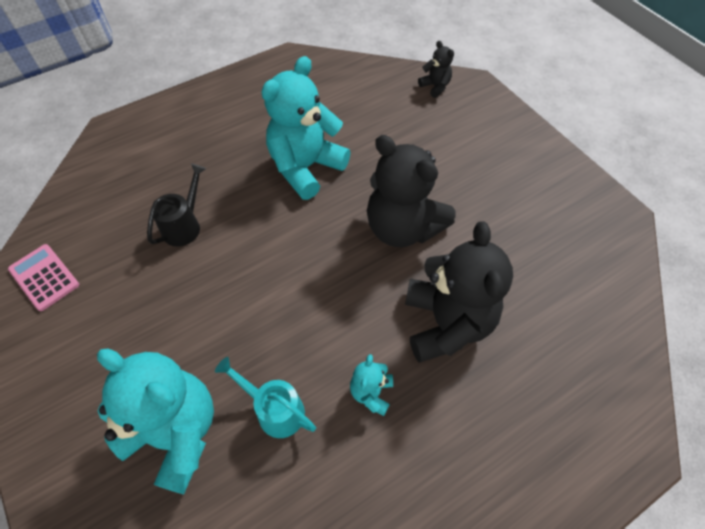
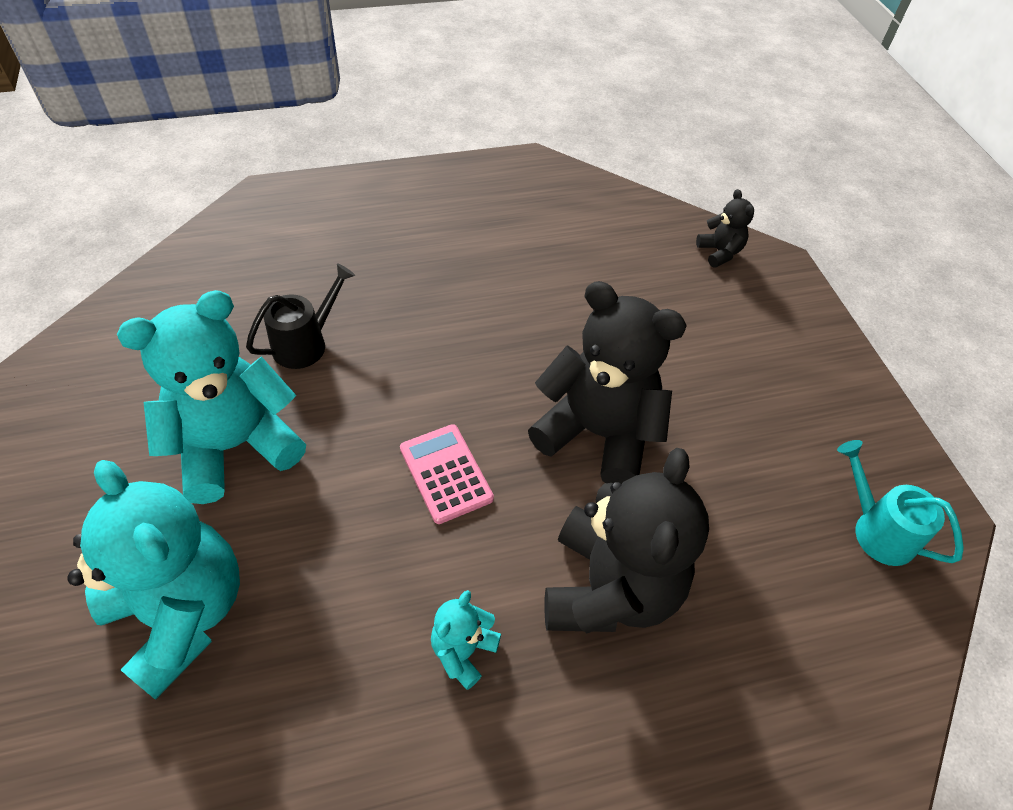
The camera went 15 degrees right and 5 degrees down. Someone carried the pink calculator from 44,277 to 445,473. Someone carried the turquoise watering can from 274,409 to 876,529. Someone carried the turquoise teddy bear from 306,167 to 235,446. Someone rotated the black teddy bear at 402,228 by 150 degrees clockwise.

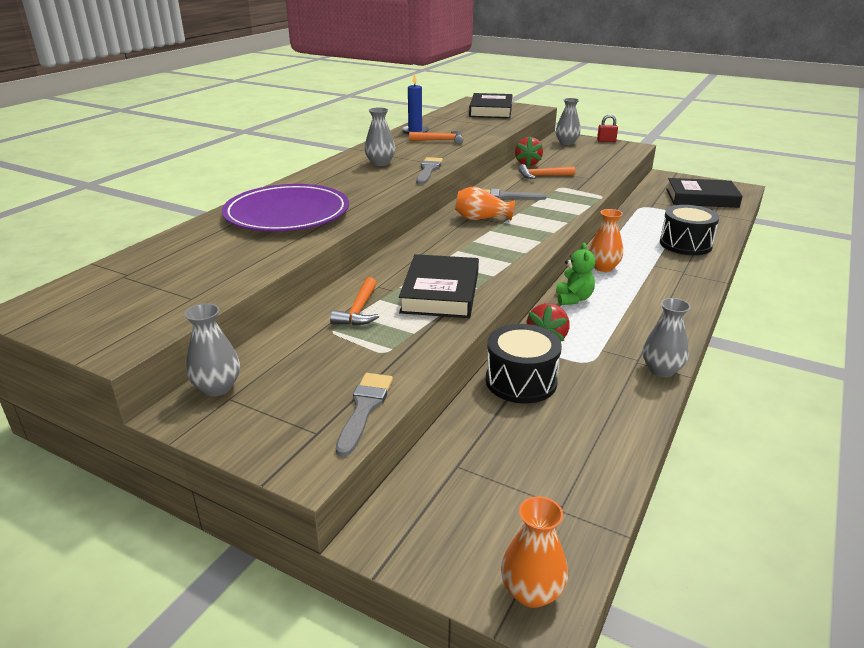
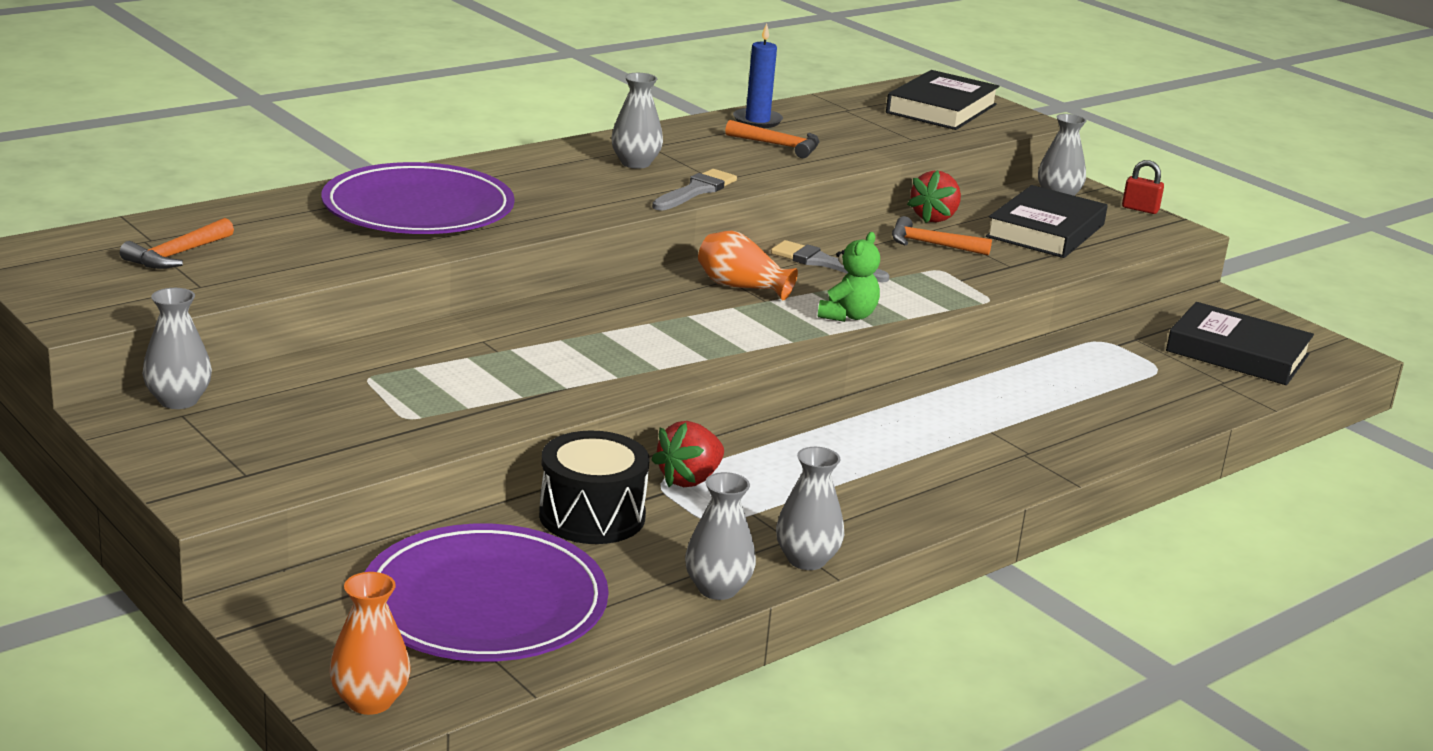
The camera went 20 degrees right and 5 degrees down. Someone took away the grey brush at 364,409. Someone took away the orange vase at 603,267. Someone took away the black drum at 685,244. Someone put down the purple plate at 484,602. Someone put down the grey vase at 717,589. Someone carried the orange hammer from 359,310 to 177,255. Someone carried the black book from 440,292 to 1045,231. Someone carried the green teddy bear from 573,299 to 847,316.

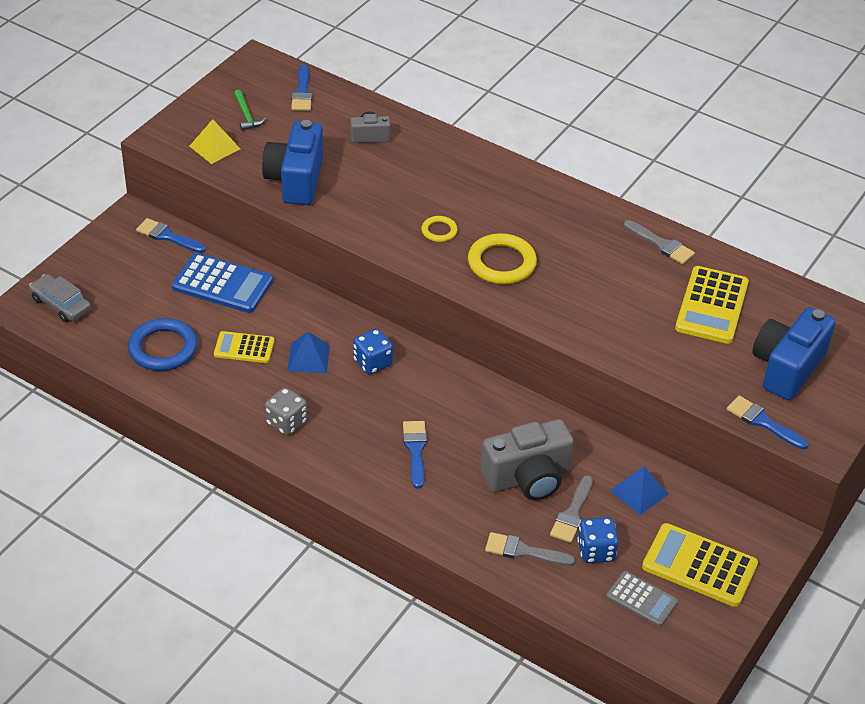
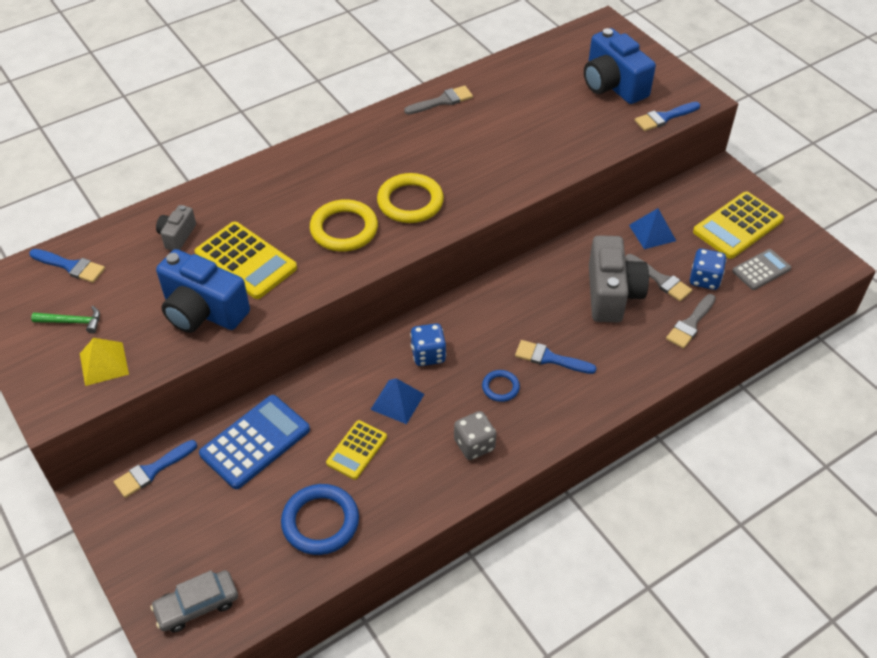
The camera went 65 degrees left and 5 degrees up. Someone put down the blue ring at 500,387. Someone carried the yellow calculator from 711,306 to 245,261. Someone scaled the yellow ring at 439,231 by 1.87.

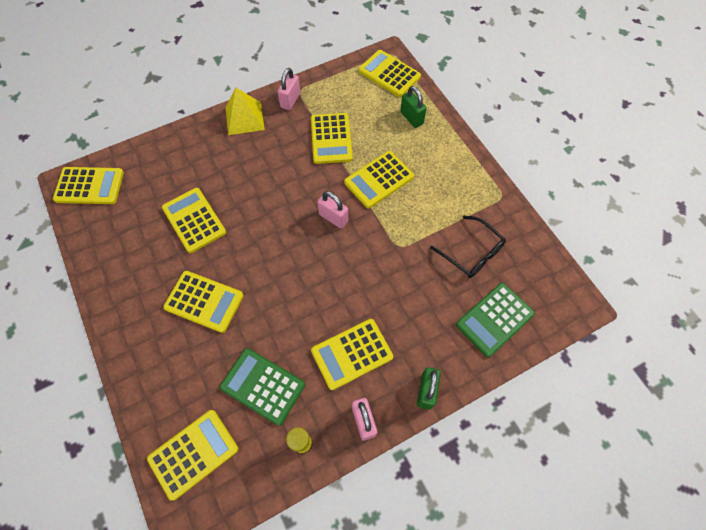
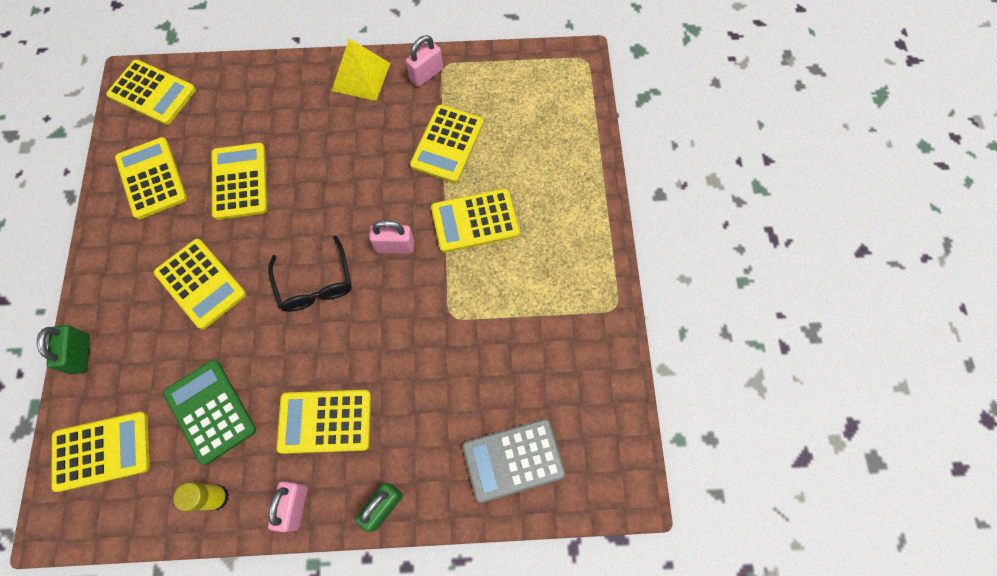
The camera went 25 degrees right and 5 degrees up. Someone carried the yellow calculator from 389,74 to 152,178. Someone carried the green padlock from 411,118 to 81,354. Someone carried the black glasses from 472,253 to 315,283. Someone repainted the green calculator at 494,319, which became the grey calculator at 513,460. Someone rotated the pink padlock at 333,218 by 60 degrees counterclockwise.

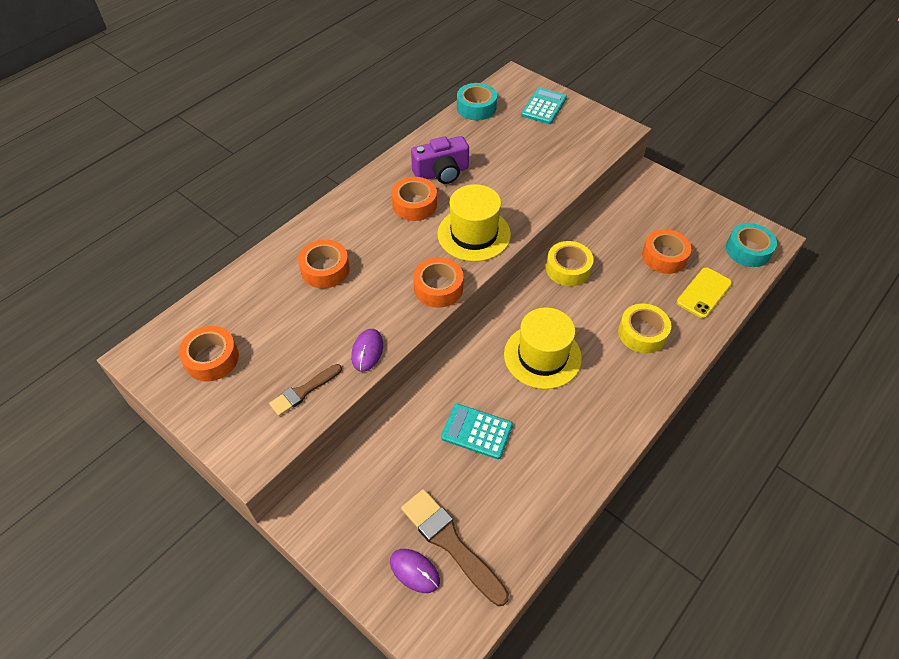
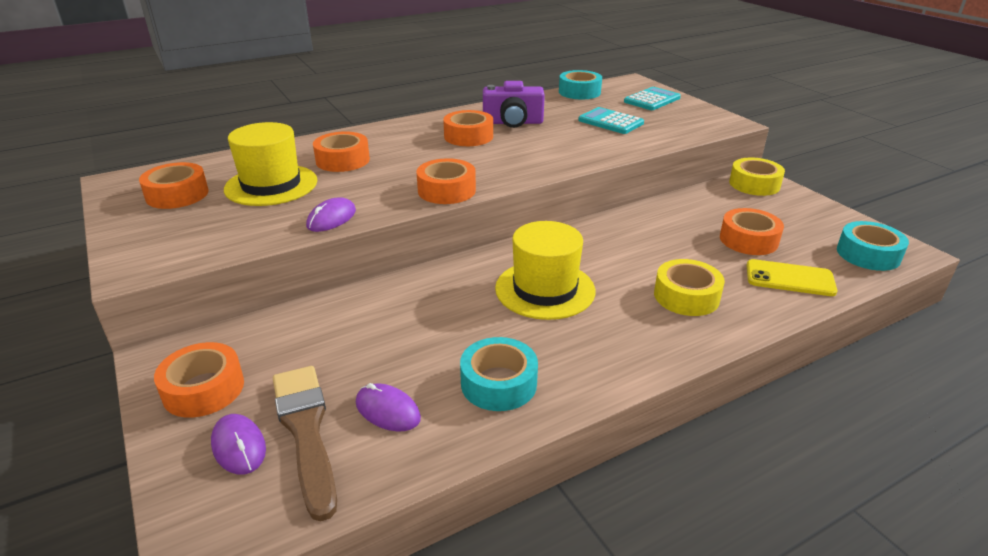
The camera went 20 degrees right and 20 degrees down. Someone took away the brown brush at 304,391. Someone put down the orange tape at 203,389. Someone put down the purple mouse at 387,410. Someone put down the turquoise tape at 498,383. Someone carried the yellow hat from 474,234 to 271,185. Someone carried the turquoise calculator from 476,431 to 610,122. Someone carried the yellow tape from 568,269 to 754,184. Someone rotated the yellow phone at 704,293 by 45 degrees clockwise.

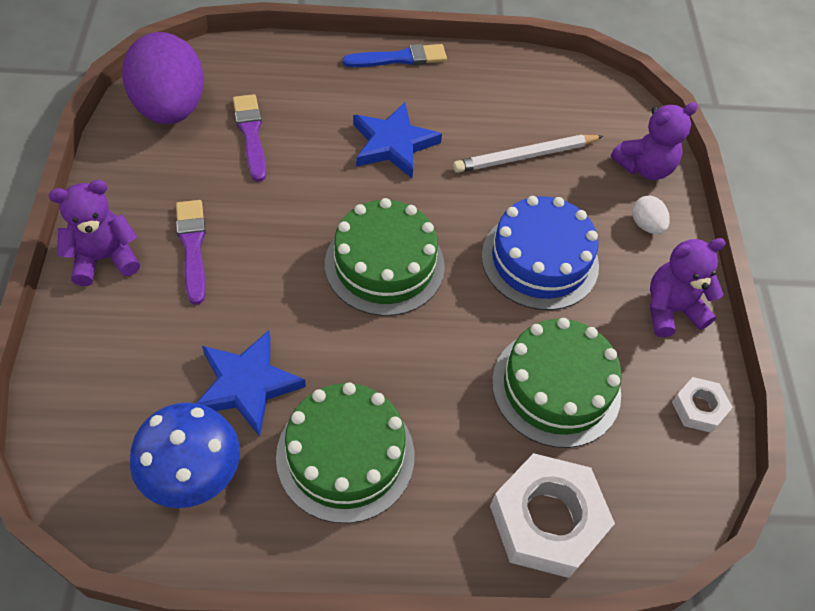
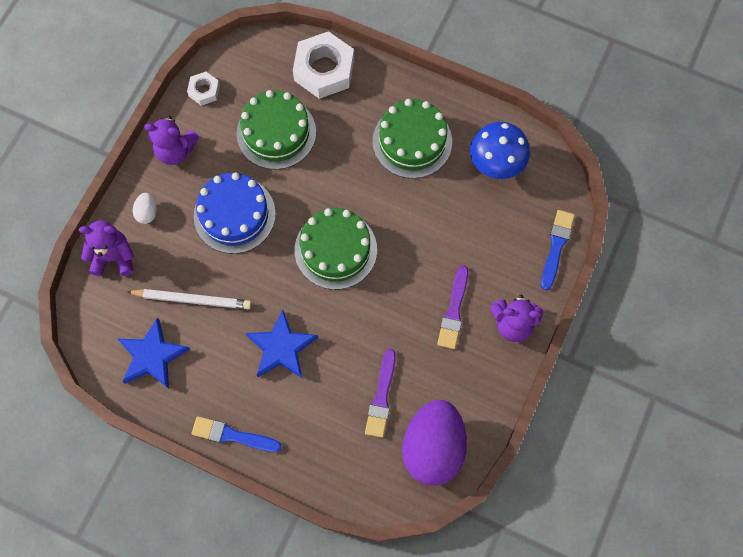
The camera went 150 degrees left and 15 degrees up. Someone put down the blue brush at 556,246. Someone carried the blue star from 247,385 to 152,356.

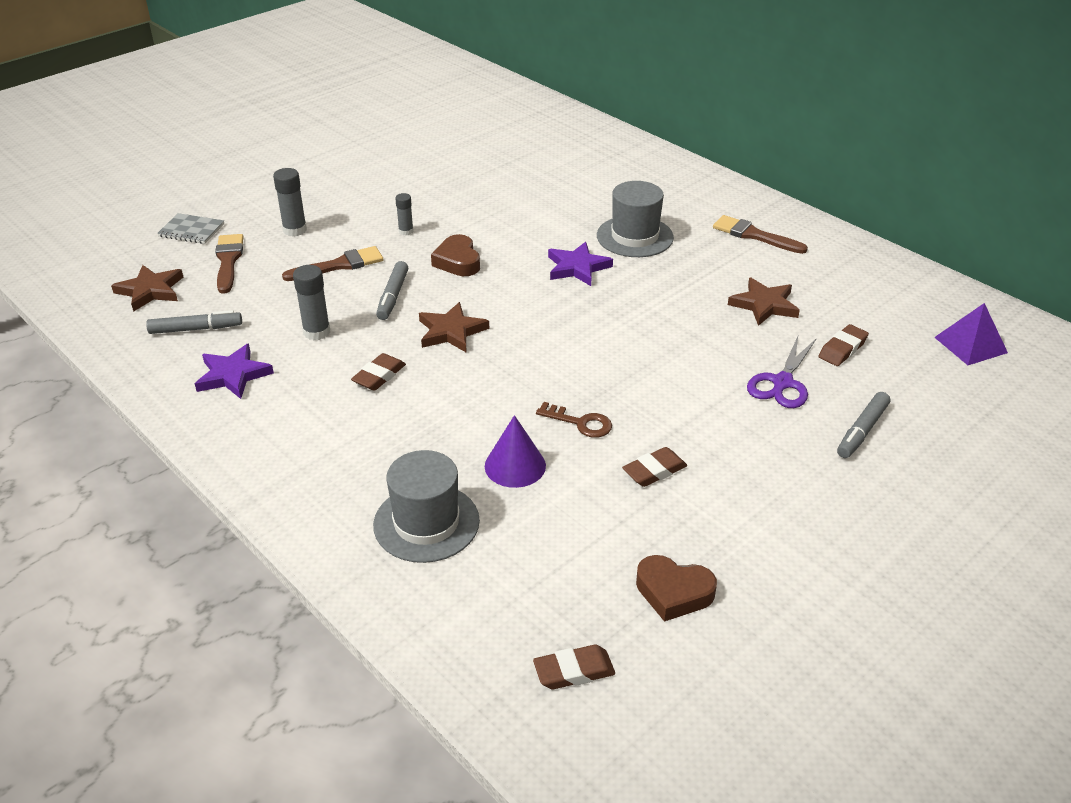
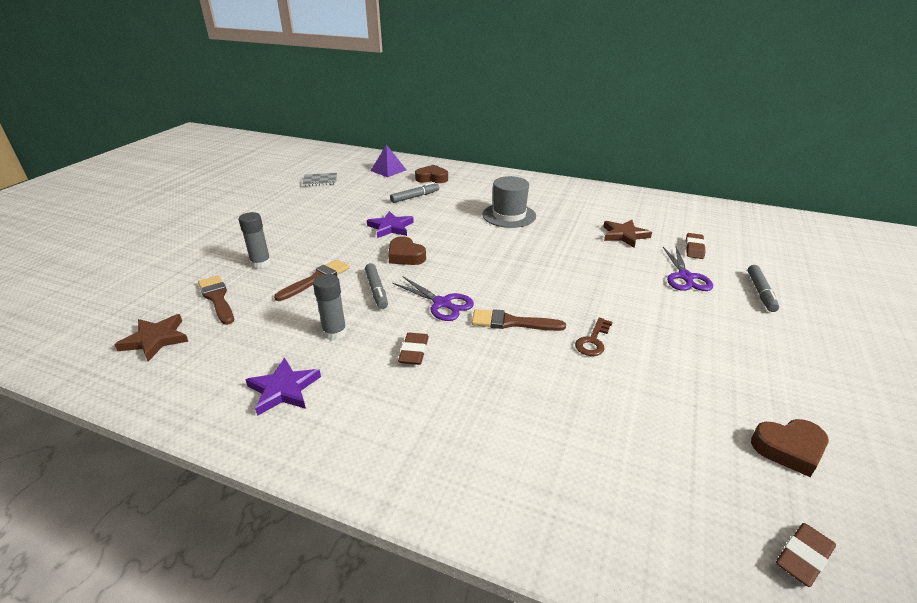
The camera went 25 degrees left and 5 degrees down. Someone took away the grey hat at 426,523. Someone took away the grey glue stick at 406,231. Someone took away the purple cone at 515,466. Someone took away the brown eraser at 654,471. Someone put down the brown heart at 432,178. Someone carried the grey marker from 196,329 to 415,197. Someone carried the grey notebook from 191,230 to 320,181. Someone carried the purple star from 577,267 to 391,227. Someone carried the brown brush from 754,235 to 511,322. Someone carried the purple pyramid from 970,345 to 388,170. Someone swapped the brown star at 451,331 for the purple scissors at 442,303. Someone rotated the brown key at 580,423 by 120 degrees clockwise.

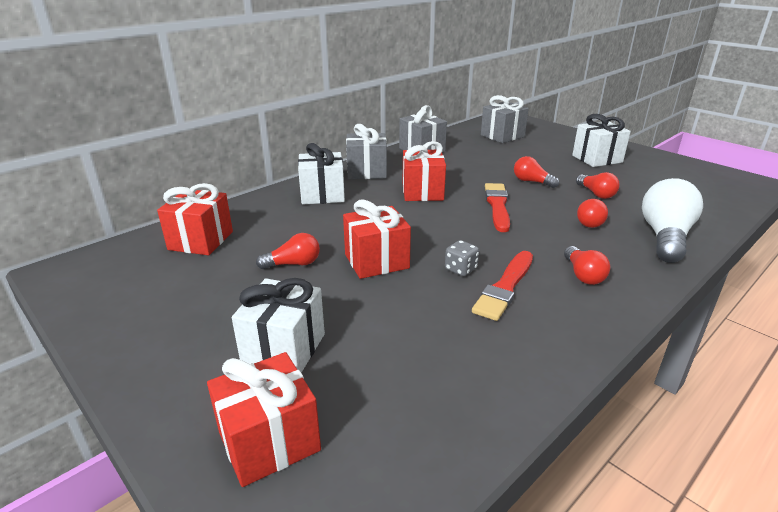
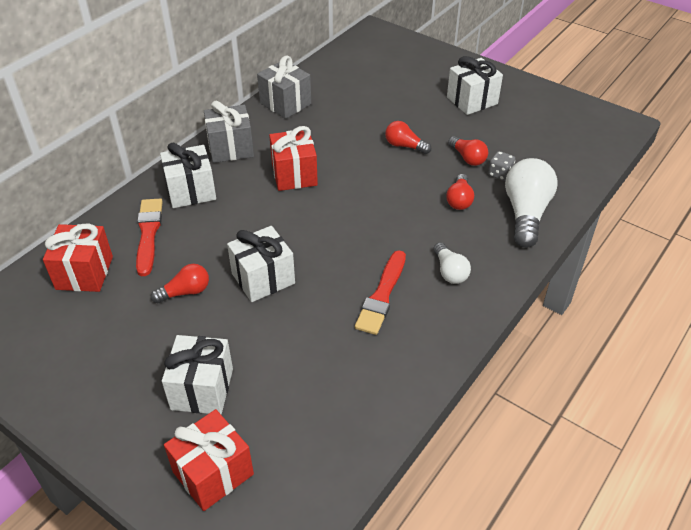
The camera went 10 degrees left and 15 degrees up. Someone took away the grey gift at 502,136. Someone carried the grey dice from 460,269 to 500,174. Someone carried the red brush from 497,206 to 148,234. Someone repainted the red gift at 376,261, which became the white gift at 263,278. Someone repainted the red light bulb at 583,275, which became the white light bulb at 449,271.

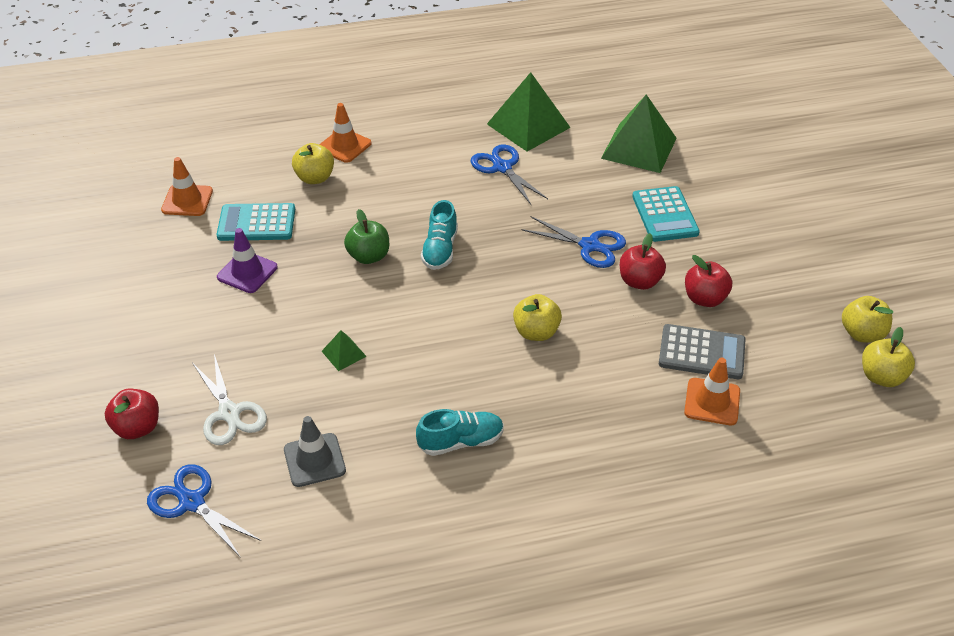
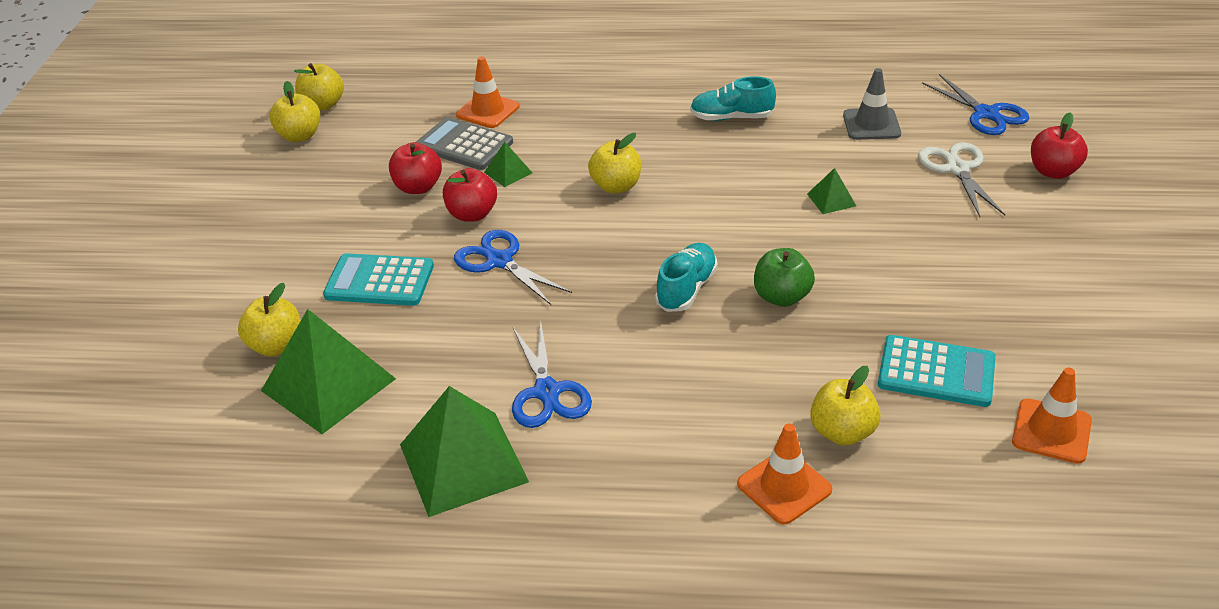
The camera went 160 degrees left and 5 degrees down. Someone took away the purple traffic cone at 247,272. Someone put down the yellow apple at 276,346. Someone put down the green pyramid at 508,172. Someone rotated the turquoise calculator at 665,215 by 90 degrees counterclockwise.

